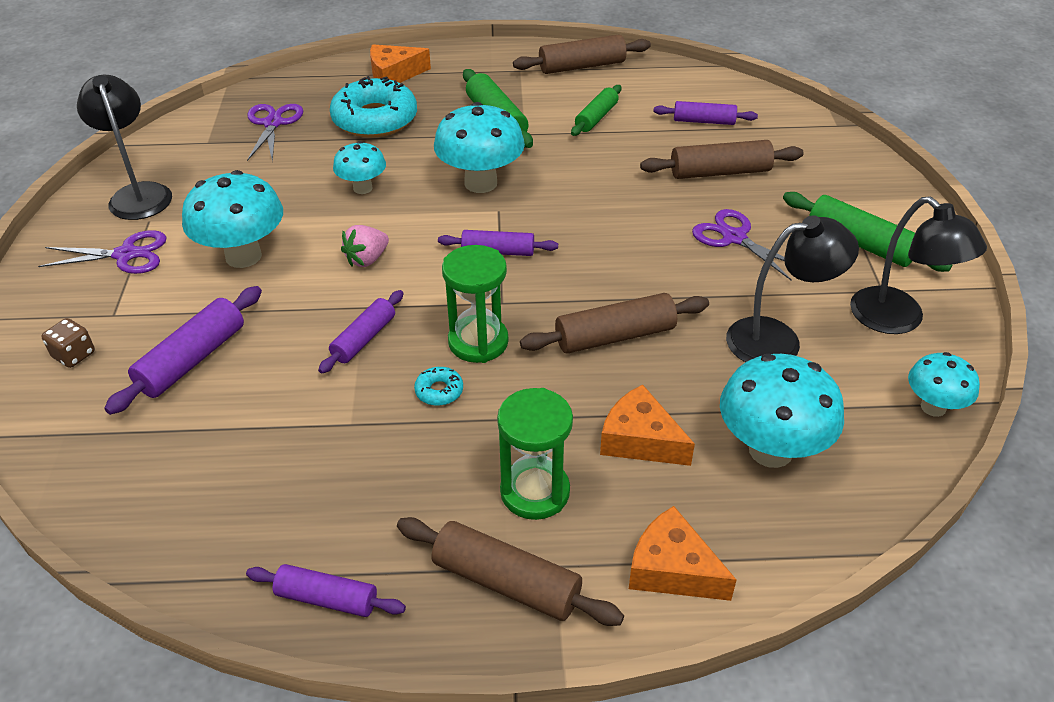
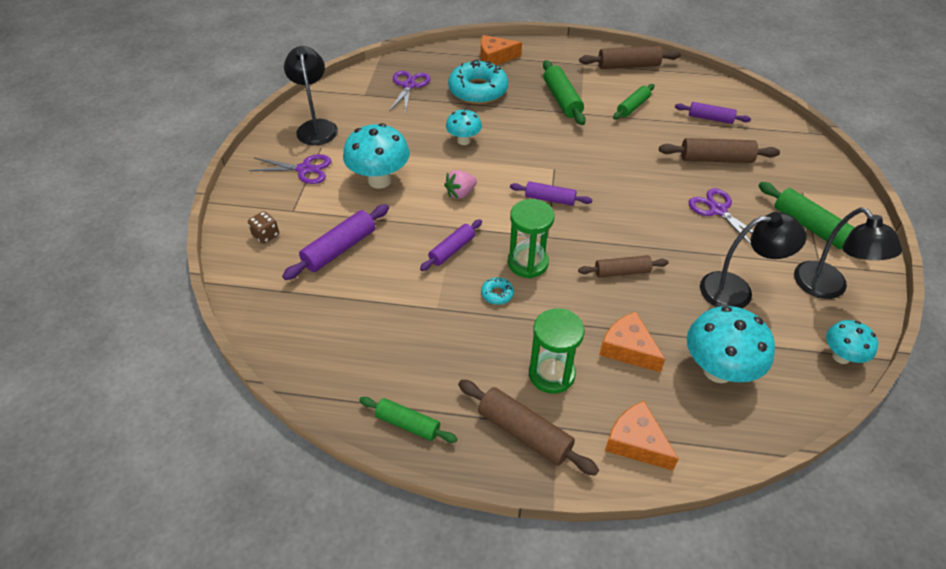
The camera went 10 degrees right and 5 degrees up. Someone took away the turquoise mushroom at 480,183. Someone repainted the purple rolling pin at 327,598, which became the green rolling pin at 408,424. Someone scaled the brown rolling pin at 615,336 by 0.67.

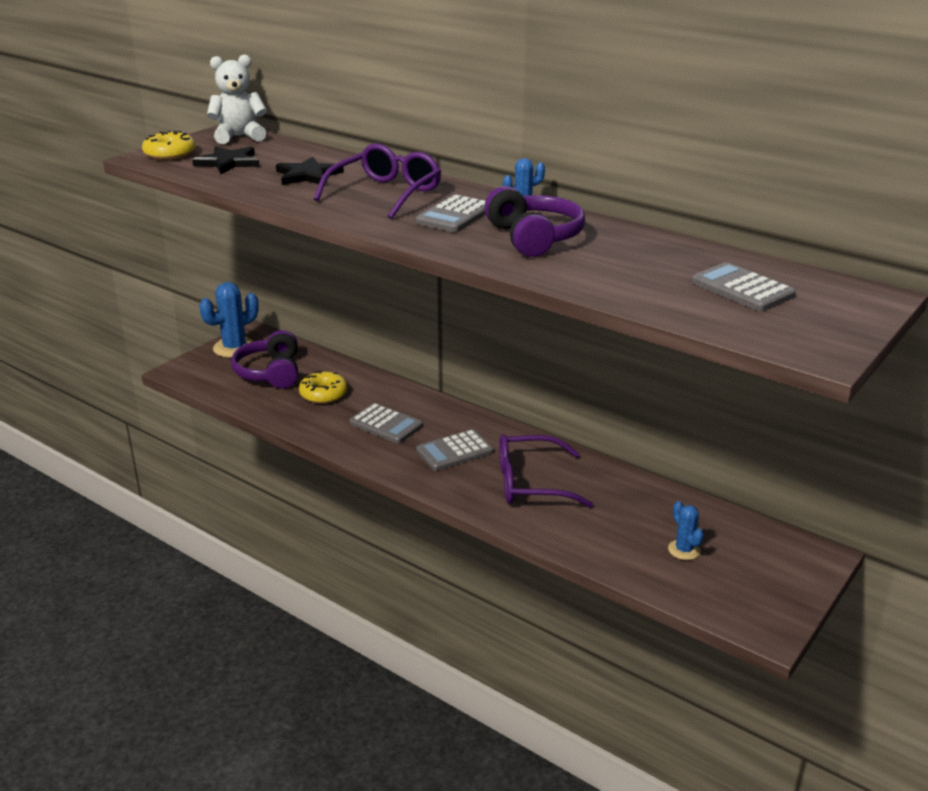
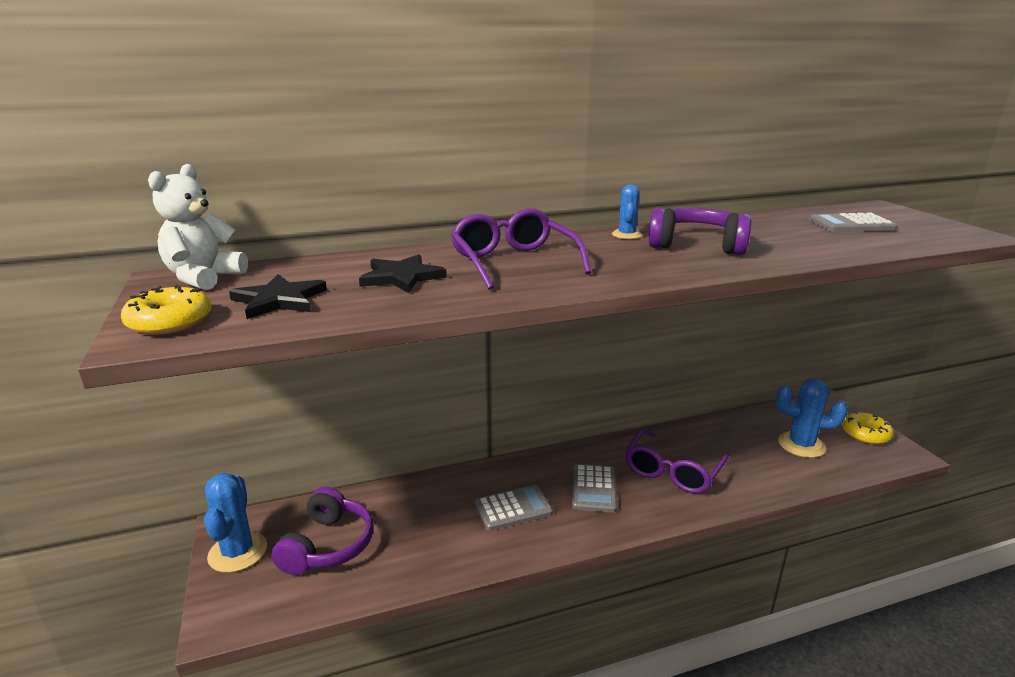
The camera went 55 degrees left and 5 degrees down. Someone took away the grey calculator at 455,215. Someone carried the yellow donut from 323,394 to 865,434. Someone rotated the purple headphones at 270,373 by 105 degrees counterclockwise. Someone scaled the blue cactus at 684,550 by 1.78.

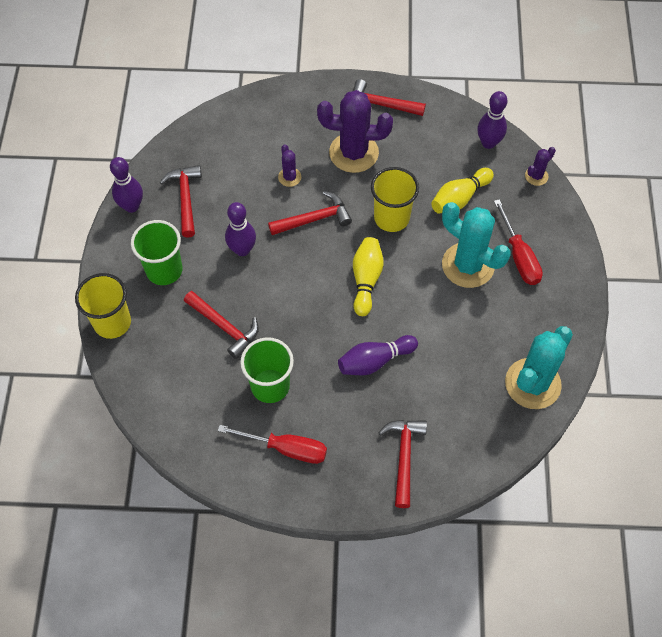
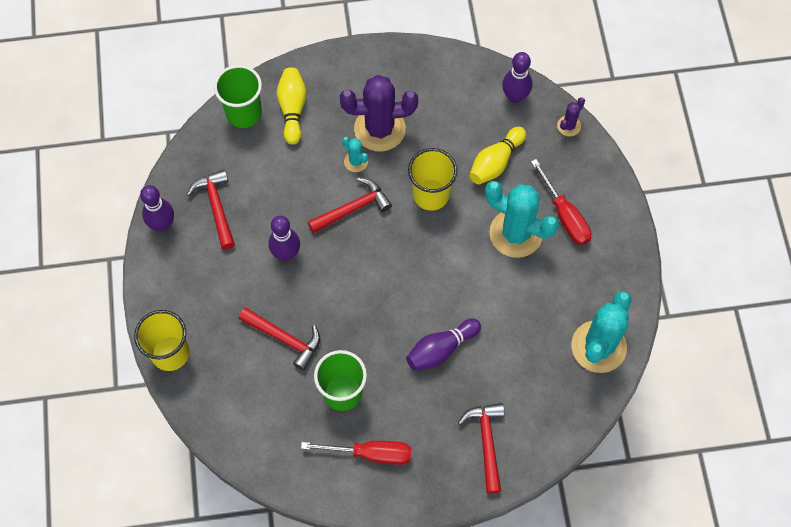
The camera went 10 degrees left and 5 degrees up. Someone took away the purple cactus at 289,177. Someone took away the red hammer at 381,105. Someone put down the turquoise cactus at 356,161. Someone carried the green cup from 164,270 to 244,113. Someone carried the yellow bowling pin from 366,280 to 292,109.

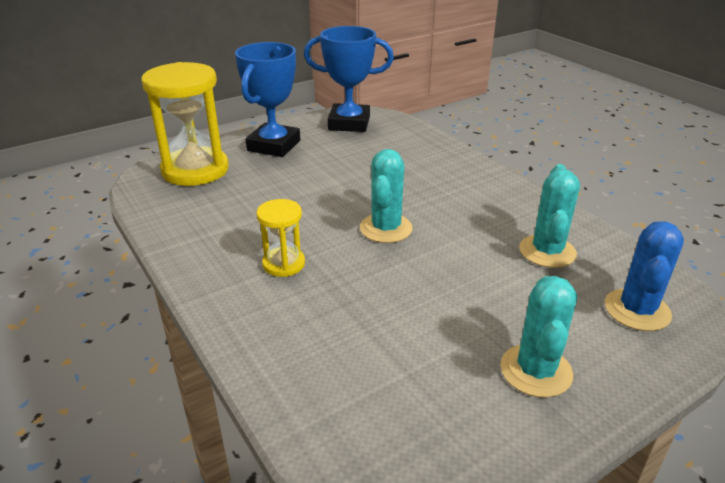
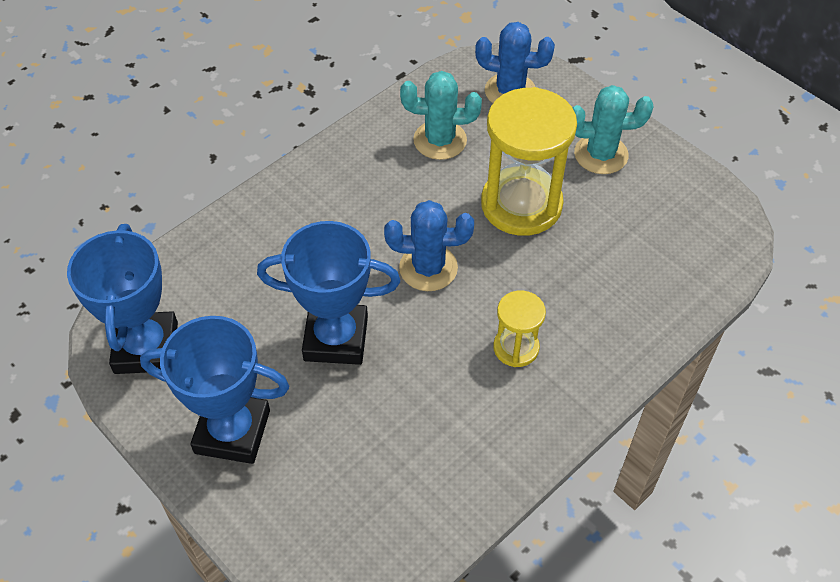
The camera went 100 degrees left and 20 degrees up. Someone put down the blue trophy at 336,338. Someone carried the yellow hourglass from 195,170 to 521,204. Someone repainted the turquoise cactus at 386,228, which became the blue cactus at 428,268.

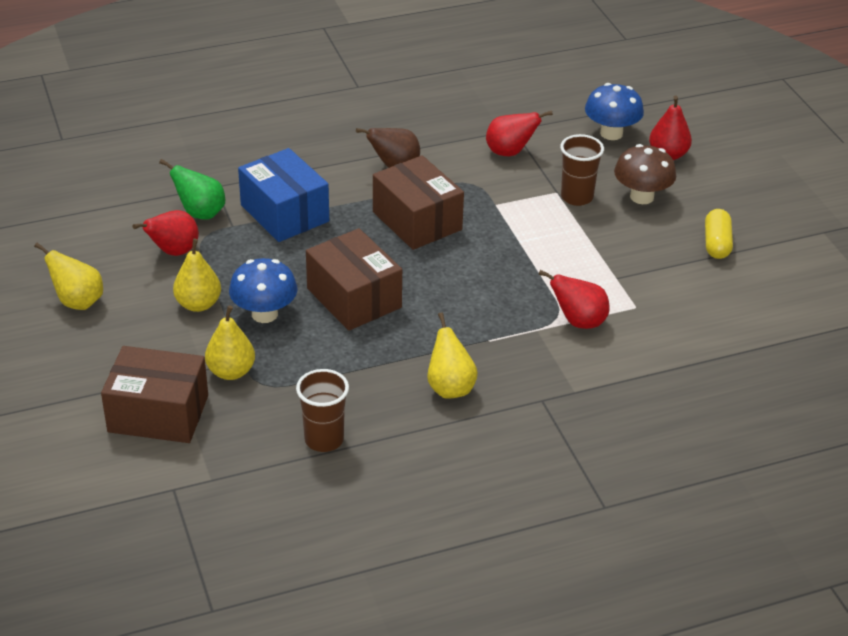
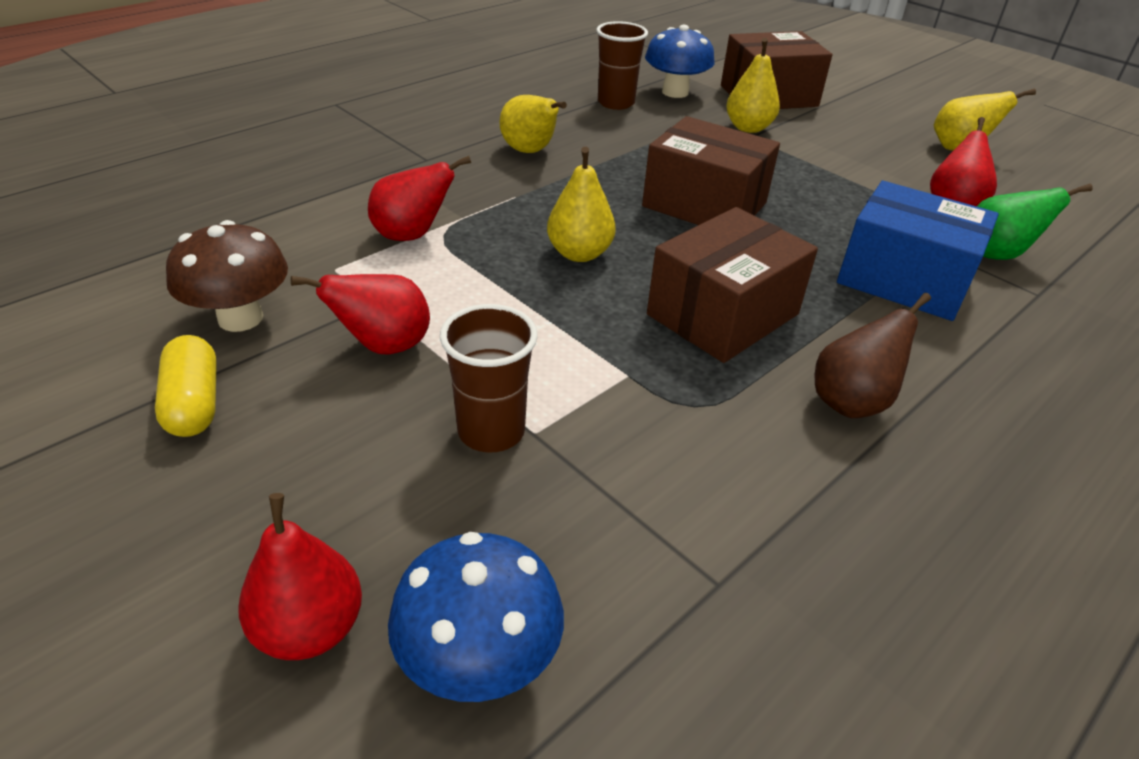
The camera went 155 degrees right and 0 degrees up. Someone carried the yellow pear from 198,304 to 579,253. Someone carried the blue mushroom from 264,314 to 675,92. Someone carried the red pear from 510,152 to 384,346. Someone carried the brown mushroom from 641,197 to 240,318. Someone rotated the brown box at 417,221 by 75 degrees counterclockwise.

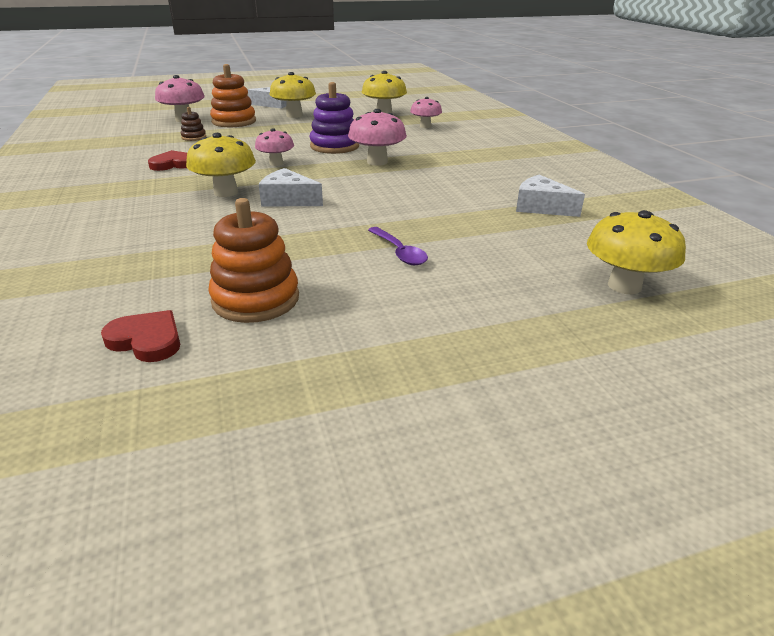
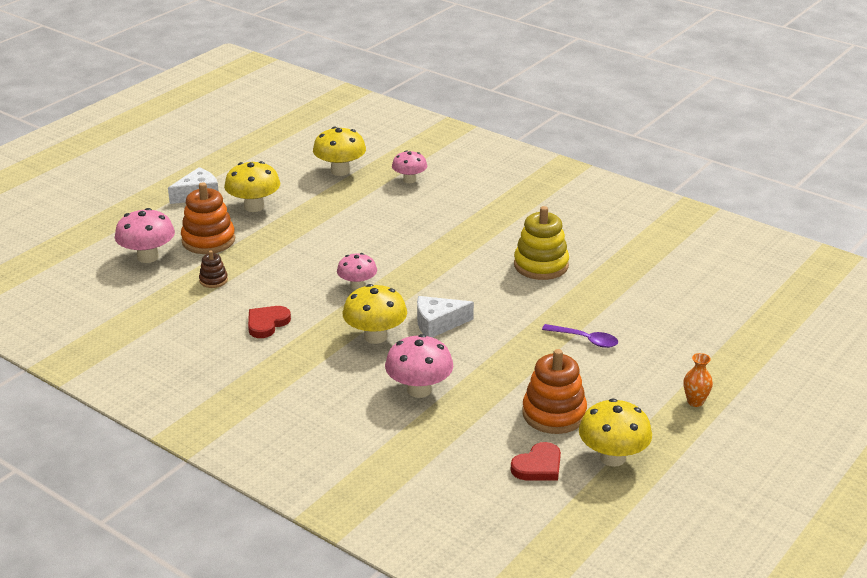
The camera went 35 degrees left and 0 degrees up. Someone took away the purple stacking toy at 334,146. Someone took away the white cheese at 541,207. Someone put down the yellow stacking toy at 541,265. Someone put down the orange vase at 695,402. Someone carried the pink mushroom from 377,162 to 419,390. Someone carried the yellow mushroom from 624,286 to 612,457. Someone rotated the red heart at 146,340 by 150 degrees clockwise.

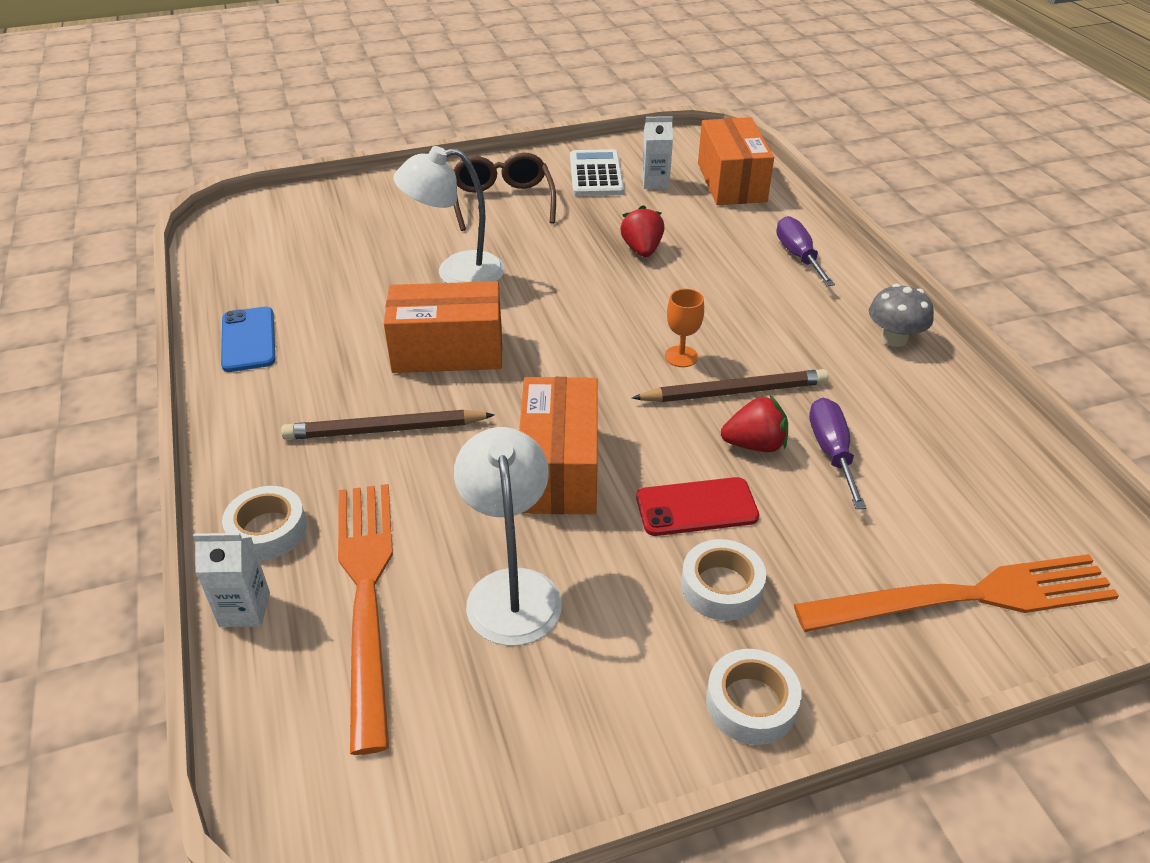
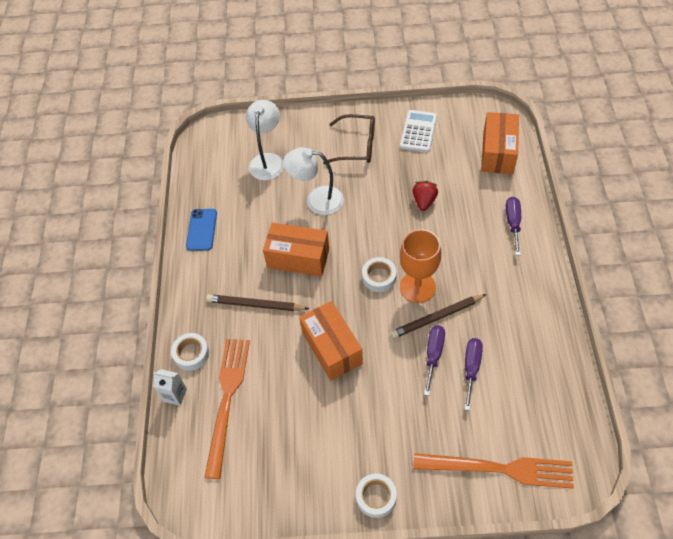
The camera went 20 degrees right and 15 degrees up. Someone took away the red phone at 696,507. Someone took away the white carton at 655,182. Someone took away the grey mushroom at 894,338. Someone carried the white lamp from 511,589 to 267,160. Someone carried the white tape from 721,587 to 379,277. Someone swapped the red strawberry at 754,445 for the purple screwdriver at 433,355. Someone rotated the brown glasses at 502,201 by 90 degrees clockwise. Someone rotated the orange box at 559,469 by 45 degrees counterclockwise. Someone rotated the brown pencil at 734,392 by 150 degrees clockwise. Someone scaled the orange goblet at 681,356 by 1.99.

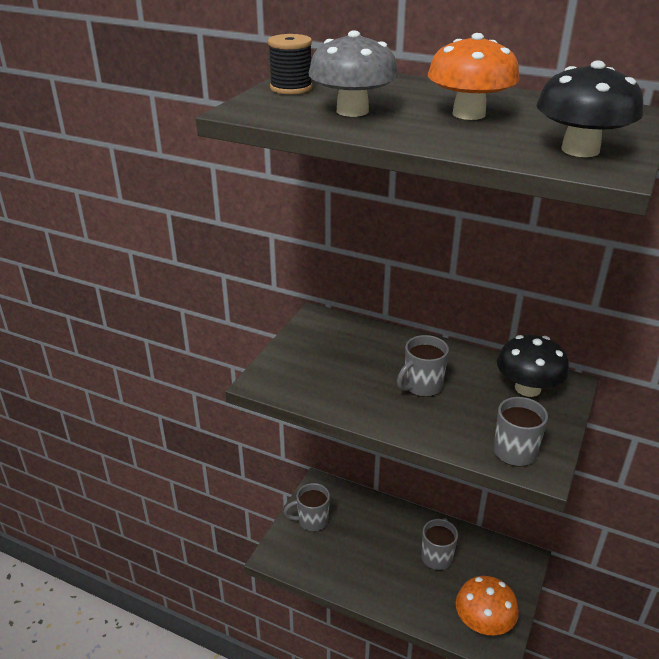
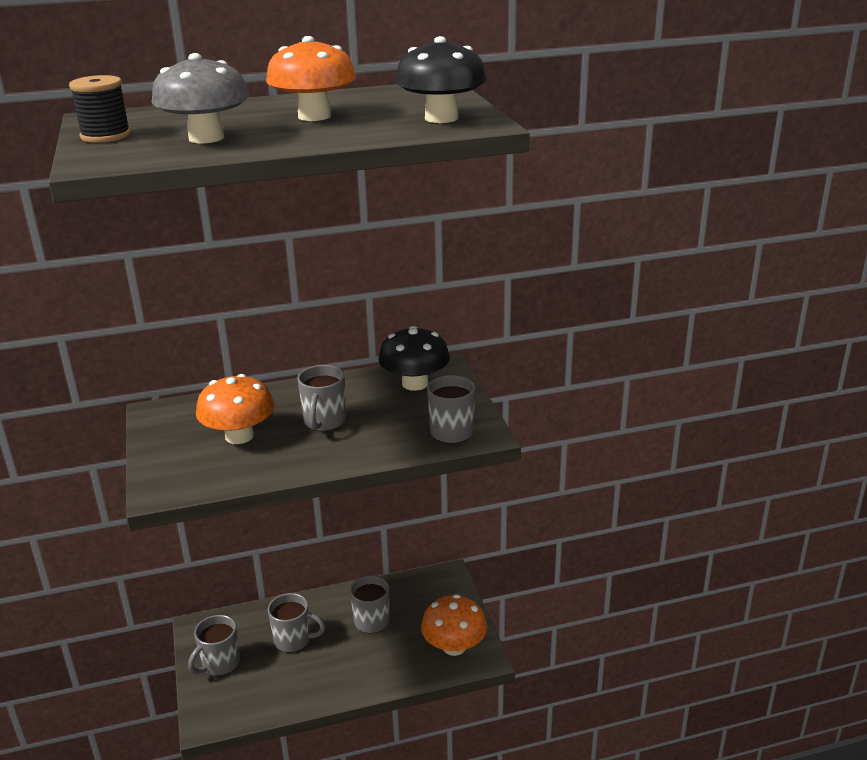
The camera went 40 degrees left and 5 degrees down. Someone put down the orange mushroom at 239,436. Someone put down the grey mug at 294,640.

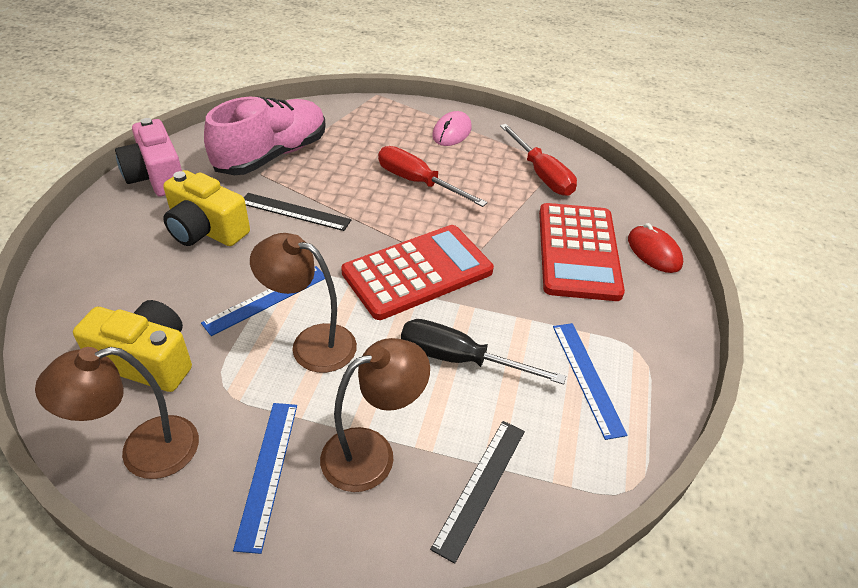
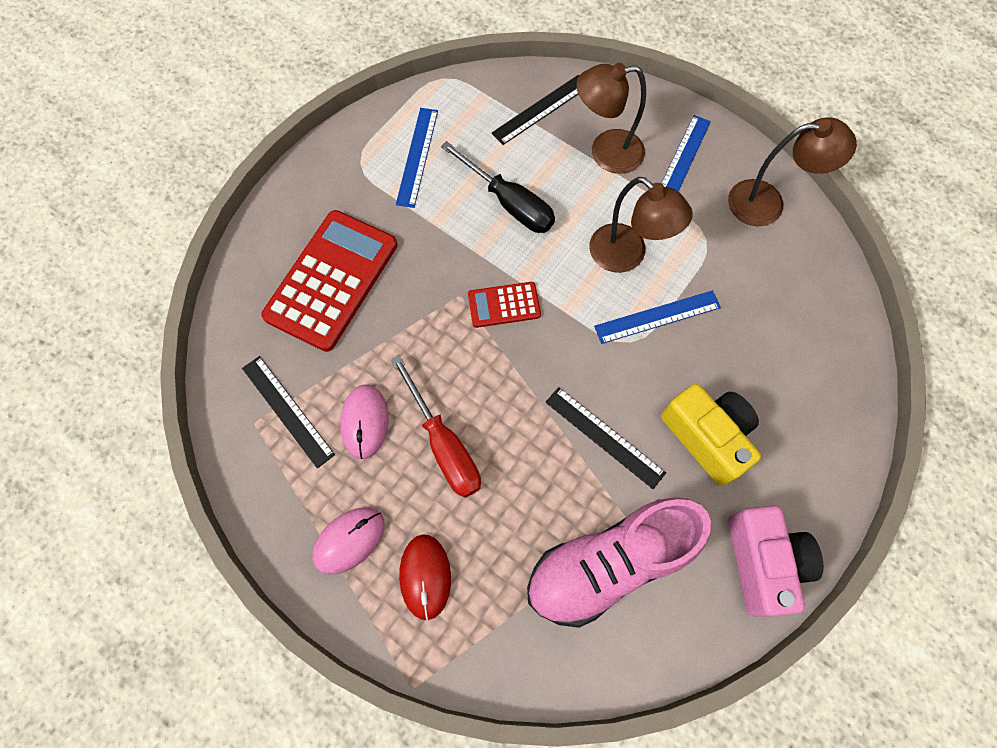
The camera went 155 degrees left and 25 degrees up. Someone took away the yellow camera at 147,360. Someone put down the pink mouse at 365,422. Someone carried the red mouse from 654,252 to 425,576. Someone swapped the red screwdriver at 541,174 for the black ruler at 287,411. Someone scaled the red calculator at 418,272 by 0.49.

